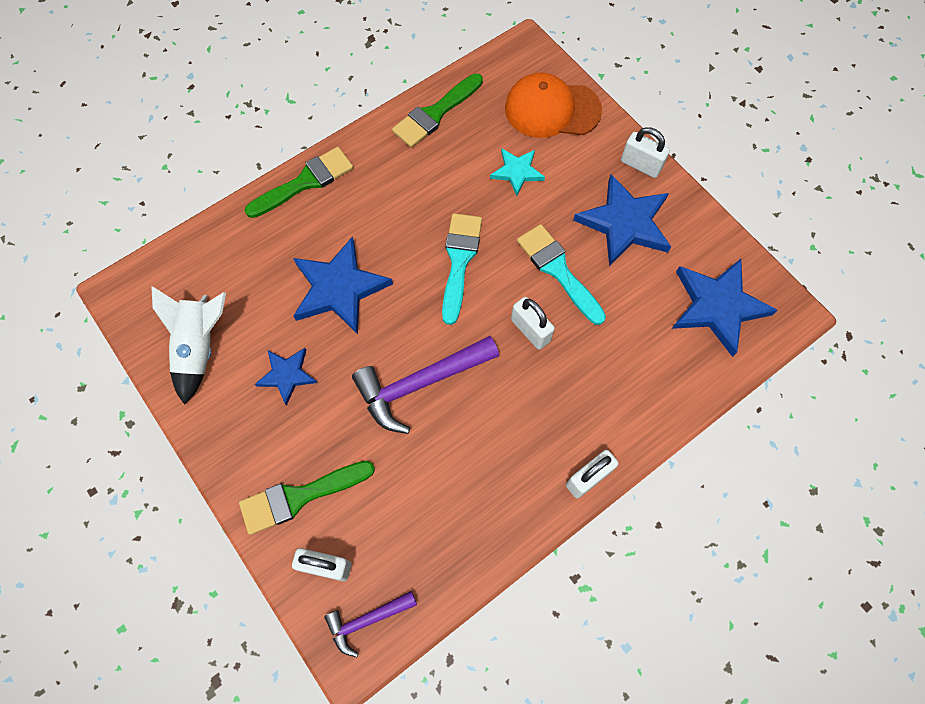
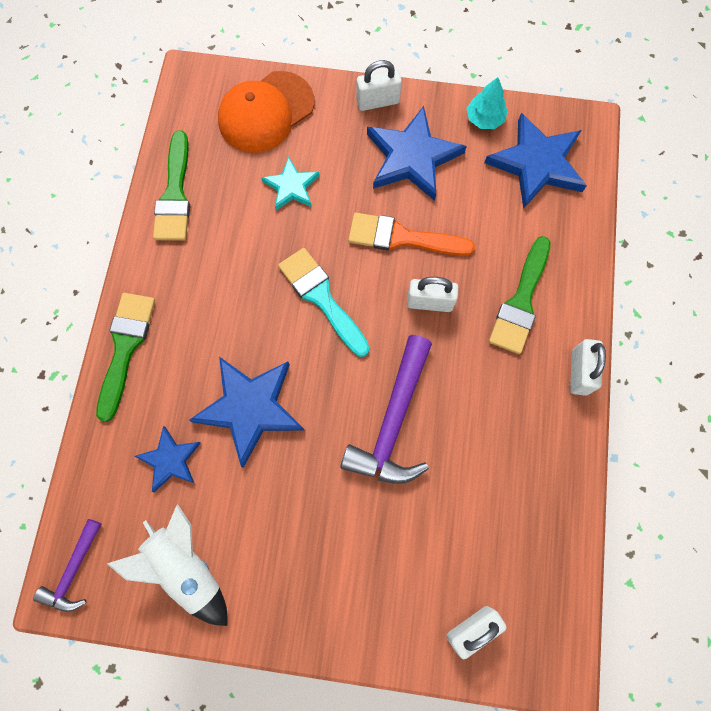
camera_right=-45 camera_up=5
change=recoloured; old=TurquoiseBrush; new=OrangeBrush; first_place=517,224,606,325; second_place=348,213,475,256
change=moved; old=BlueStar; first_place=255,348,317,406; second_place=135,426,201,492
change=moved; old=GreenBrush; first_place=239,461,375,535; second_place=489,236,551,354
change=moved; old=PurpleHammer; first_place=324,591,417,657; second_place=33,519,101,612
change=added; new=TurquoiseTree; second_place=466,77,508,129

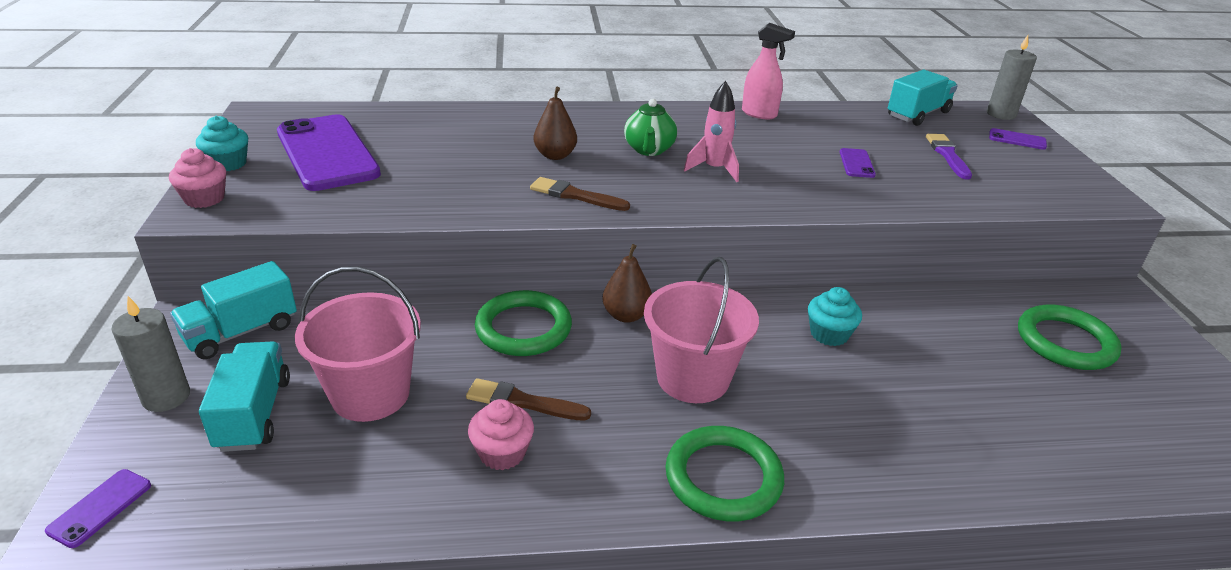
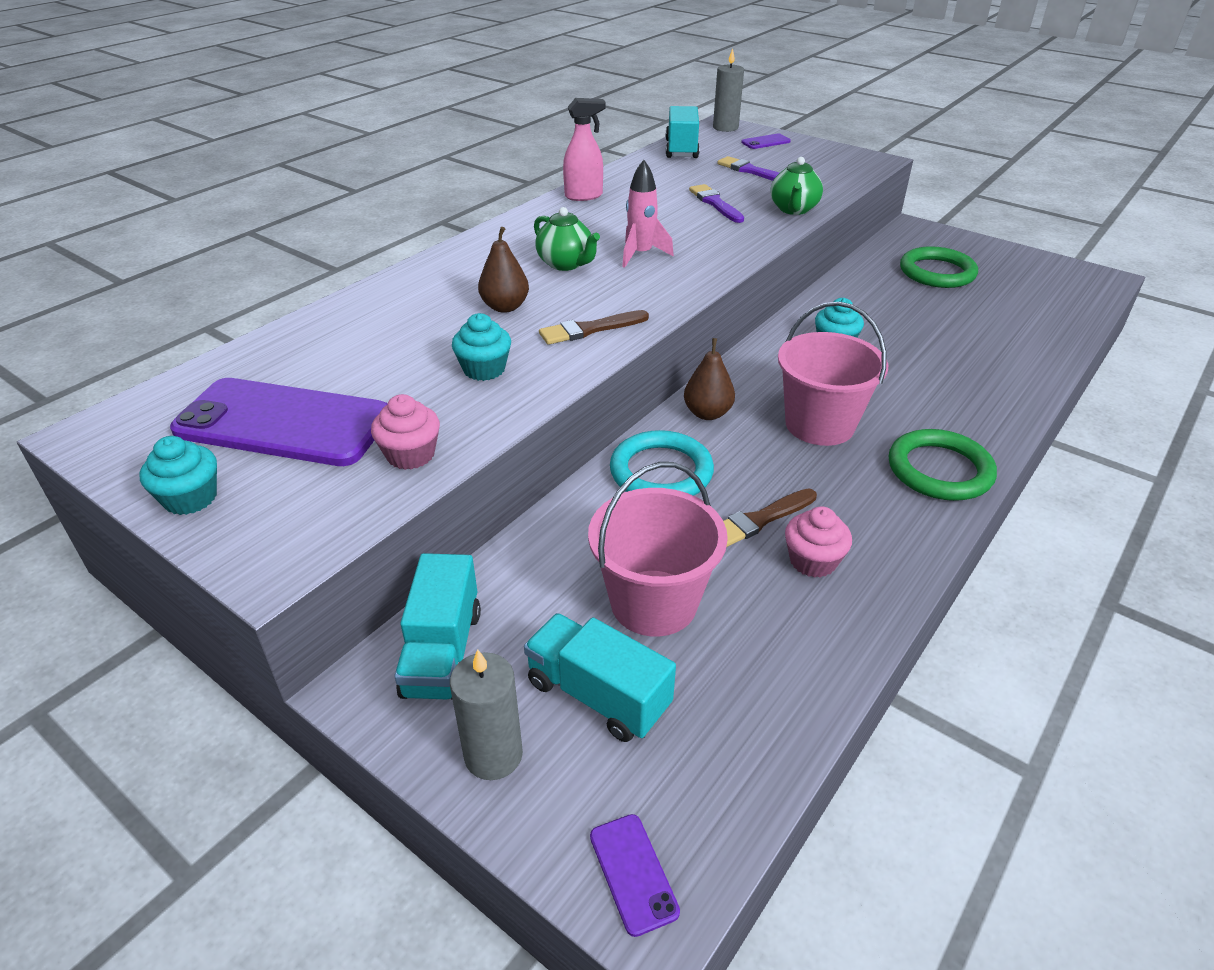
camera_right=-45 camera_up=5
change=moved; old=PinkCupcake; first_place=169,148,226,208; second_place=371,394,440,470
change=replaced; old=PurplePhone; new=PurpleBrush; first_place=840,148,876,178; second_place=689,184,744,223
change=recoloured; old=GreenRing; new=TurquoiseRing; first_place=475,290,572,356; second_place=610,430,714,496
change=added; new=GreenTeapot; second_place=770,157,823,215
change=added; new=TurquoiseCupcake; second_place=452,313,511,381

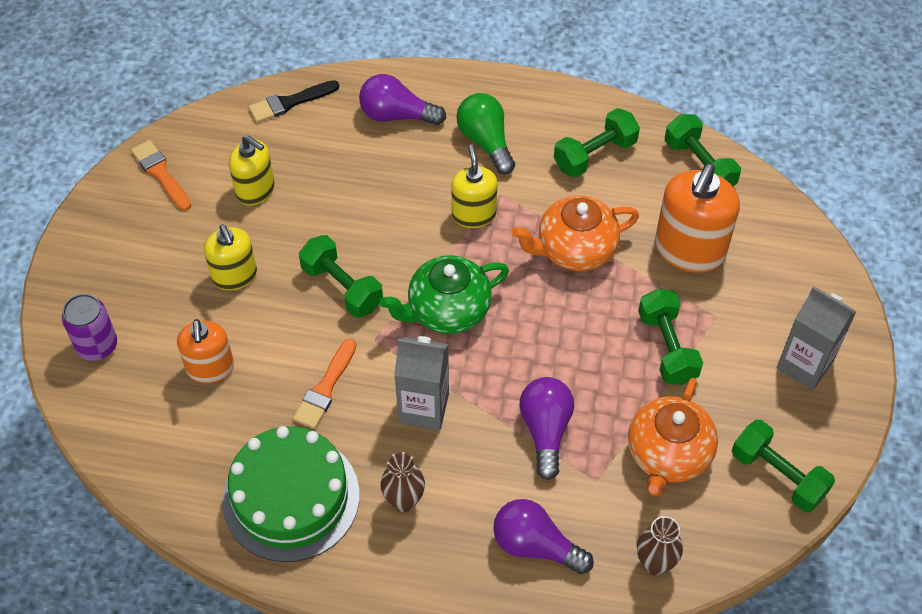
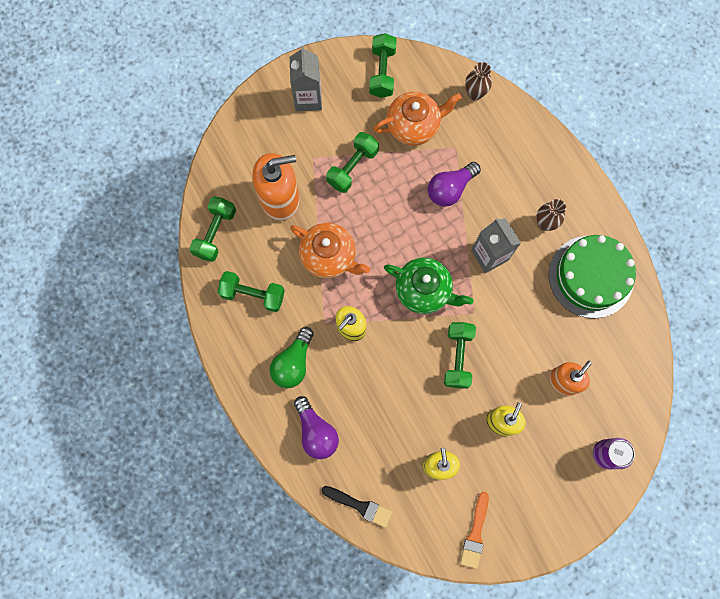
camera_right=-130 camera_up=20
change=removed; old=OrangeBrush; first_place=293,338,356,429
change=removed; old=PurpleLightBulb; first_place=493,499,594,574

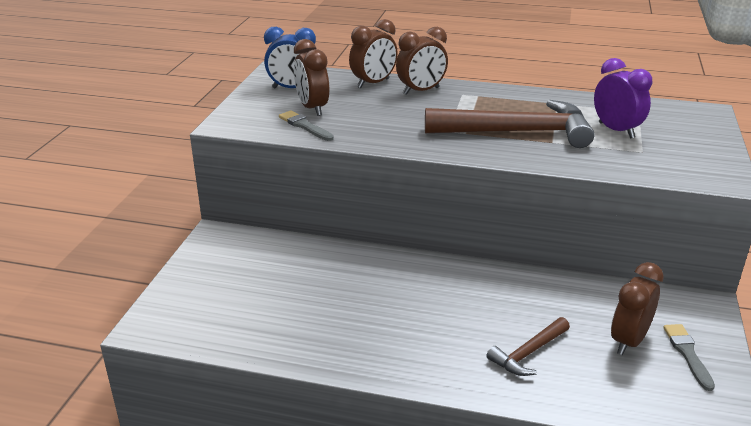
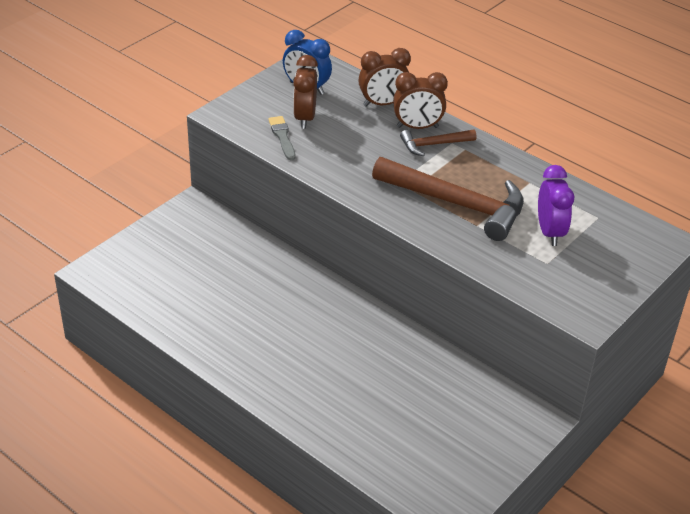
camera_right=25 camera_up=10
change=removed; old=BrownClock; first_place=611,262,664,355
change=moved; old=BrownHammer; first_place=487,317,570,376; second_place=400,129,476,156
change=removed; old=GreyBrush; first_place=664,324,715,391

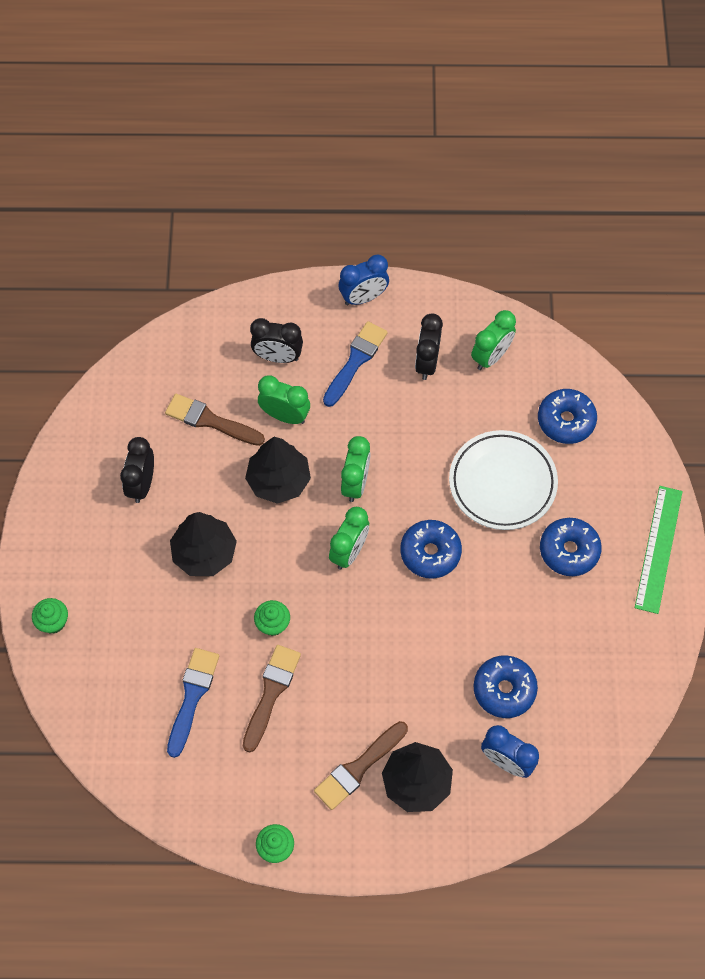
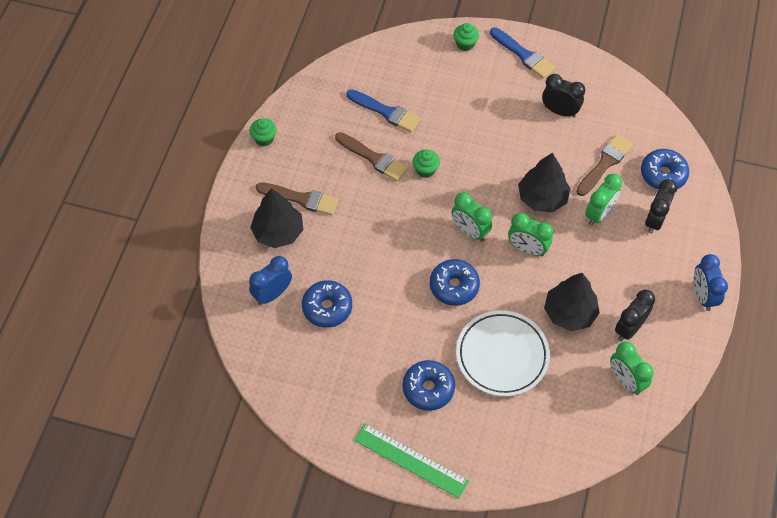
camera_right=105 camera_up=-5
change=turned; old=BlackClock; first_place=415,313,443,380; second_place=615,290,655,341; degrees=-75
change=moved; old=BlueBrush; first_place=323,321,388,407; second_place=490,27,555,78
change=moved; old=BlueDonut; first_place=538,389,597,444; second_place=641,149,689,190
change=moved; old=BlackTree; first_place=170,512,237,576; second_place=544,273,600,331
change=turned; old=BrownBrush; first_place=314,721,408,810; second_place=256,182,339,215; degrees=135

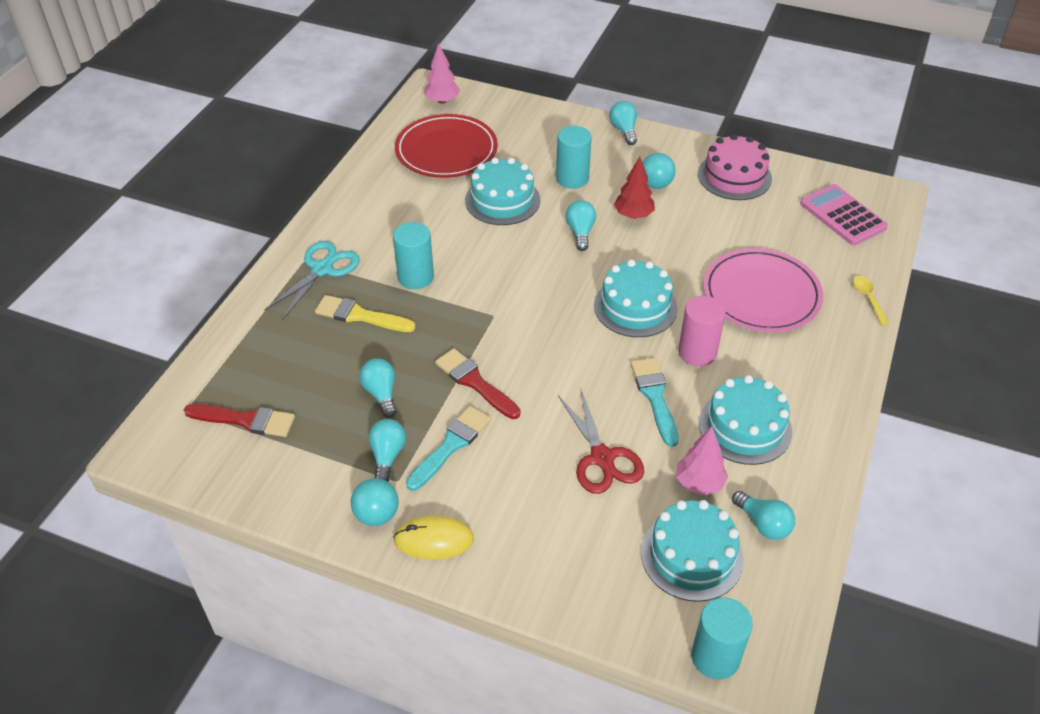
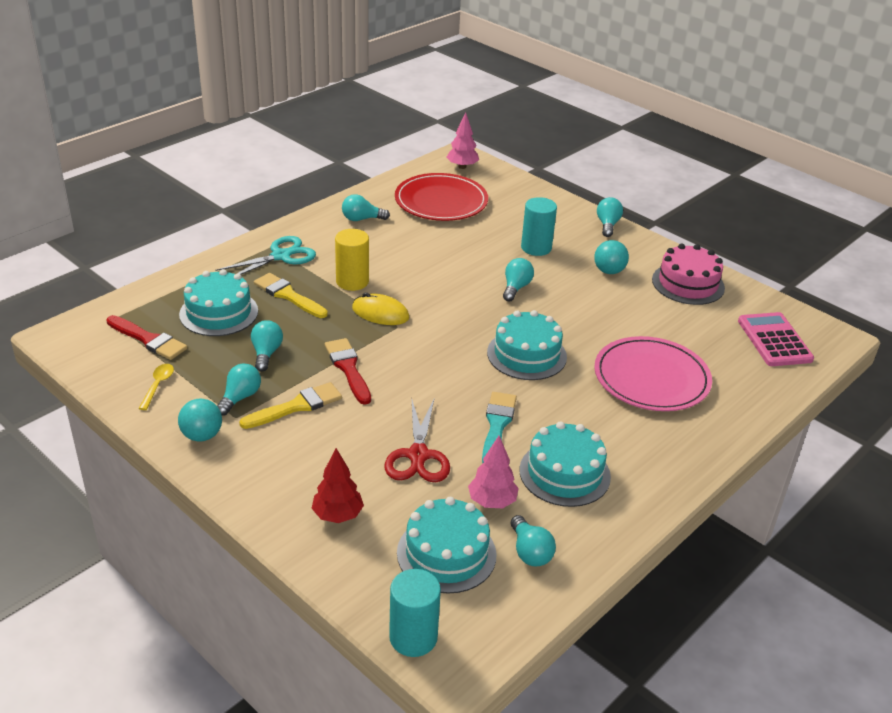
camera_right=20 camera_up=-10
change=moved; old=RedTree; first_place=614,157,655,219; second_place=311,448,364,523
change=moved; old=TurquoiseCake; first_place=465,158,540,225; second_place=179,269,258,336
change=recoloured; old=TurquoiseCylinder; new=YellowCylinder; first_place=393,222,434,289; second_place=335,229,369,291
change=moved; old=YellowSpoon; first_place=853,276,889,325; second_place=138,364,174,410
change=removed; old=PinkCylinder; first_place=678,296,726,366
change=recoloured; old=TurquoiseBrush; new=YellowBrush; first_place=406,406,491,491; second_place=239,382,342,429
change=moved; old=YellowMouse; first_place=393,515,474,560; second_place=352,293,409,325
change=added; new=TurquoiseLightBulb; second_place=342,194,390,221

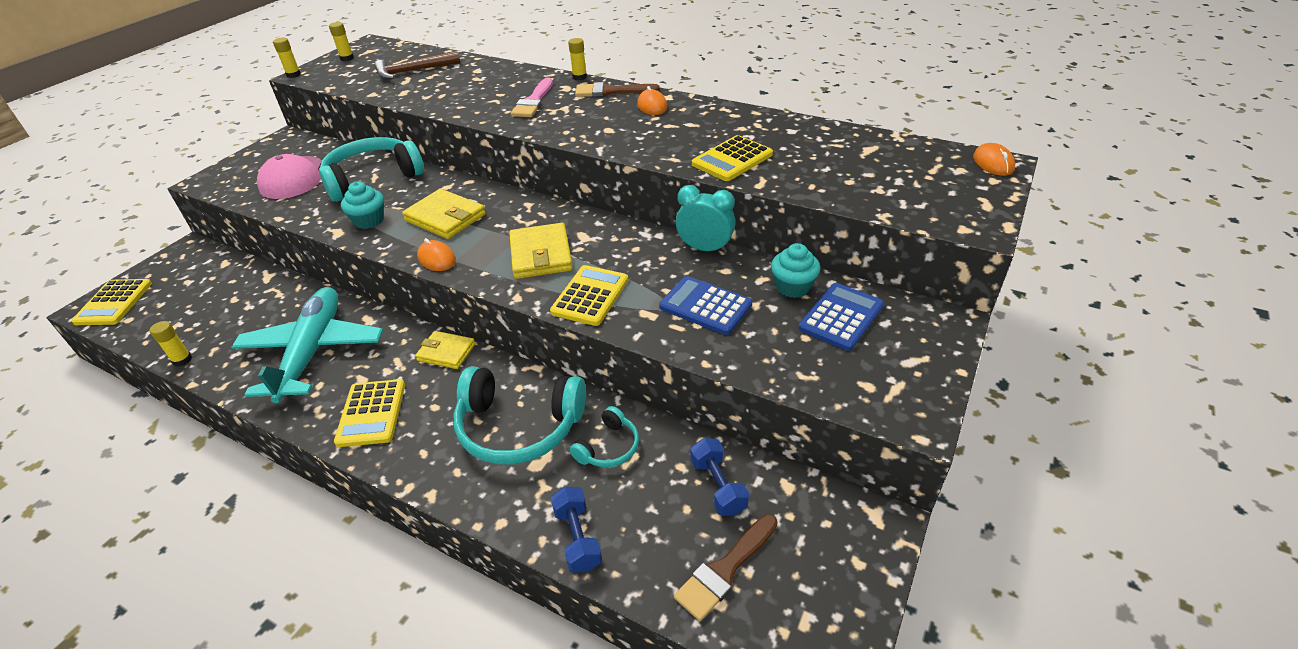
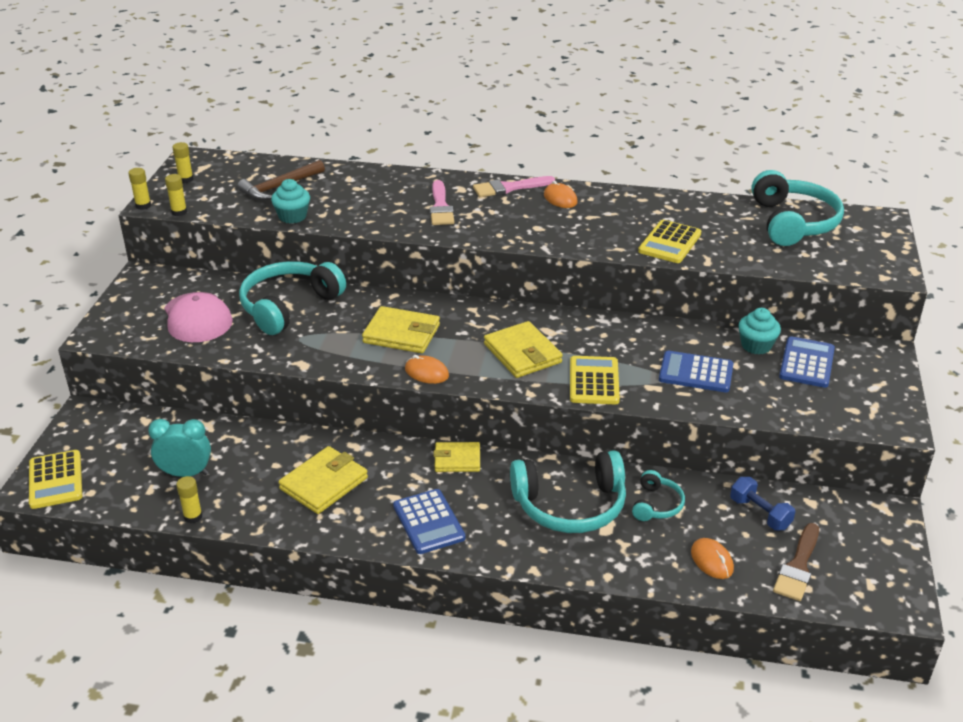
camera_right=-20 camera_up=-5
change=moved; old=YellowGlueStick; first_place=568,38,587,80; second_place=165,174,187,216
change=recoloured; old=BrownBrush; new=PinkBrush; first_place=575,82,660,97; second_place=473,176,555,197
change=moved; old=OrangeMouse; first_place=973,143,1015,176; second_place=691,538,734,579
change=moved; old=TurquoiseCupcake; first_place=341,181,384,229; second_place=271,179,310,224
change=moved; old=TurquoiseClock; first_place=676,185,736,253; second_place=148,419,211,477
change=replaced; old=TurquoisePlane; new=YellowWallet; first_place=231,287,383,403; second_place=278,446,368,514
change=recoloured; old=YellowCalculator; new=BlueCalculator; first_place=334,379,405,447; second_place=393,489,466,554
change=removed; old=BlueDumbbell; first_place=551,487,602,572
change=added; new=TurquoiseHeadphones; second_place=751,170,844,246

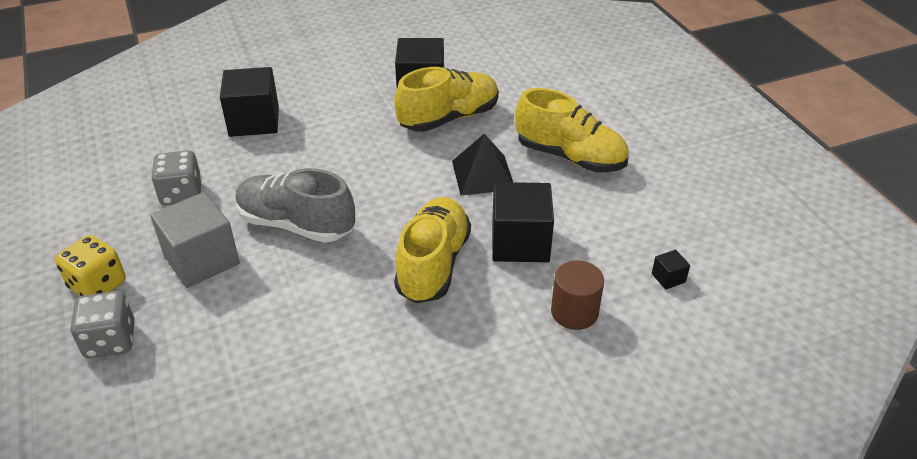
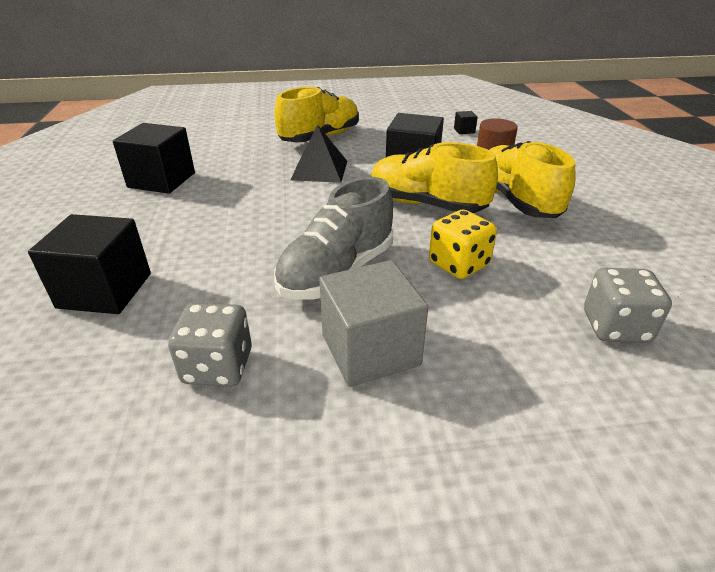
camera_right=-75 camera_up=-5
change=moved; old=YellowShoe; first_place=395,67,499,132; second_place=490,141,576,218
change=moved; old=YellowDice; first_place=55,235,126,296; second_place=429,210,497,279
change=moved; old=GreyDice; first_place=70,291,135,358; second_place=584,268,672,343

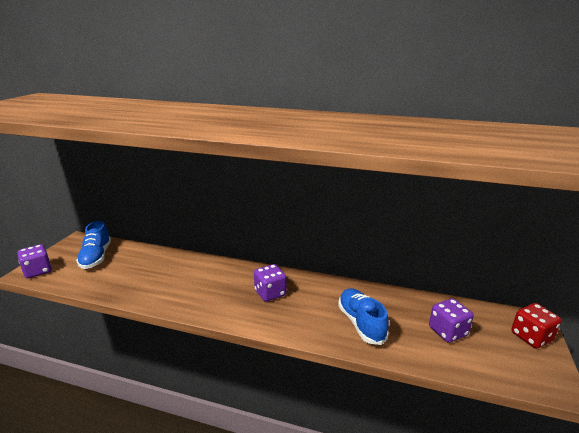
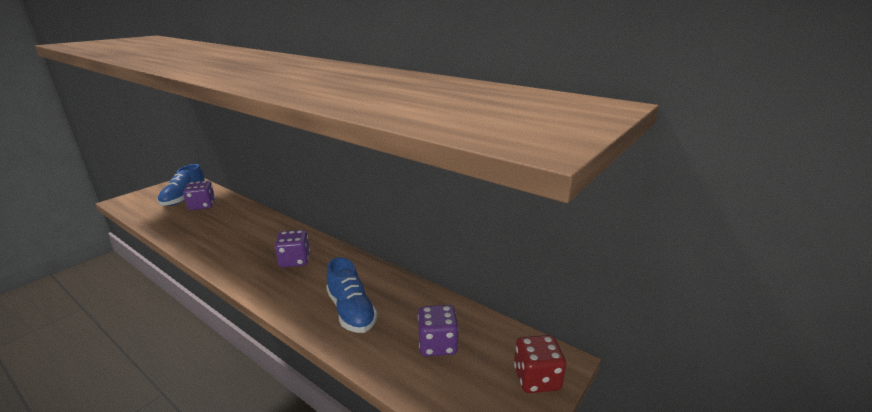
camera_right=20 camera_up=0
change=moved; old=PurpleDice; first_place=17,244,52,278; second_place=183,181,215,210
change=turned; old=BlueShoe; first_place=338,288,389,345; second_place=326,257,377,333; degrees=150

